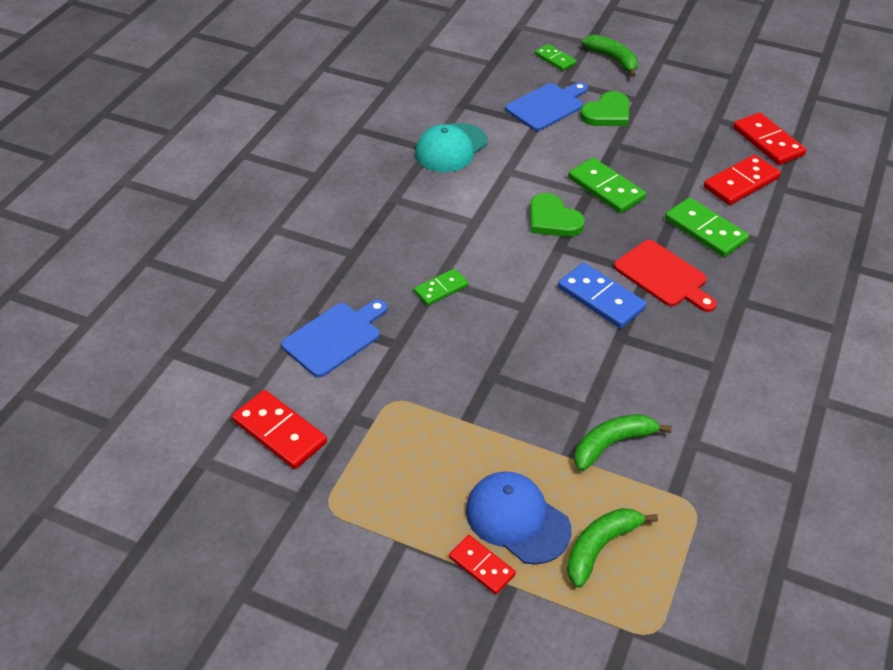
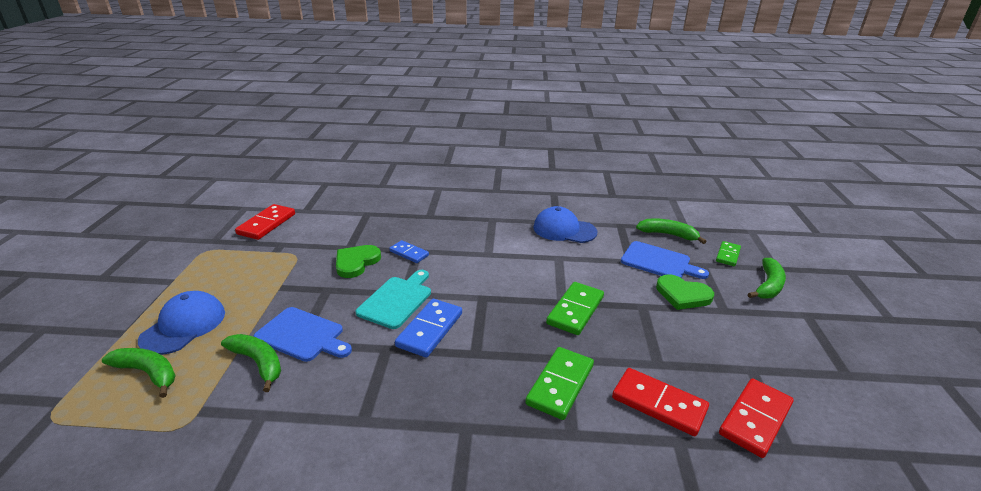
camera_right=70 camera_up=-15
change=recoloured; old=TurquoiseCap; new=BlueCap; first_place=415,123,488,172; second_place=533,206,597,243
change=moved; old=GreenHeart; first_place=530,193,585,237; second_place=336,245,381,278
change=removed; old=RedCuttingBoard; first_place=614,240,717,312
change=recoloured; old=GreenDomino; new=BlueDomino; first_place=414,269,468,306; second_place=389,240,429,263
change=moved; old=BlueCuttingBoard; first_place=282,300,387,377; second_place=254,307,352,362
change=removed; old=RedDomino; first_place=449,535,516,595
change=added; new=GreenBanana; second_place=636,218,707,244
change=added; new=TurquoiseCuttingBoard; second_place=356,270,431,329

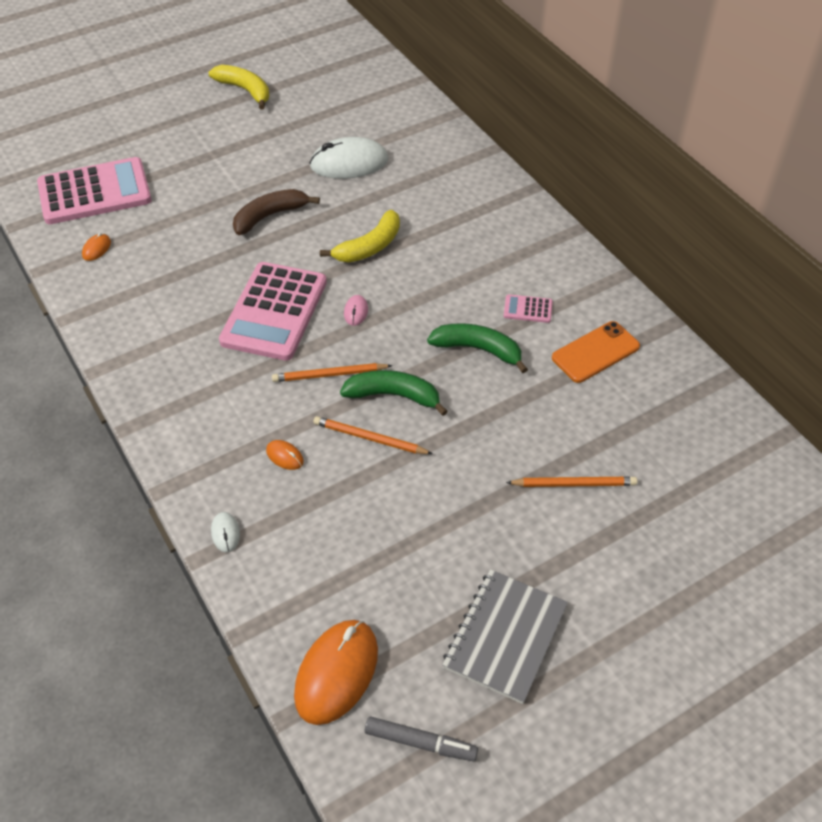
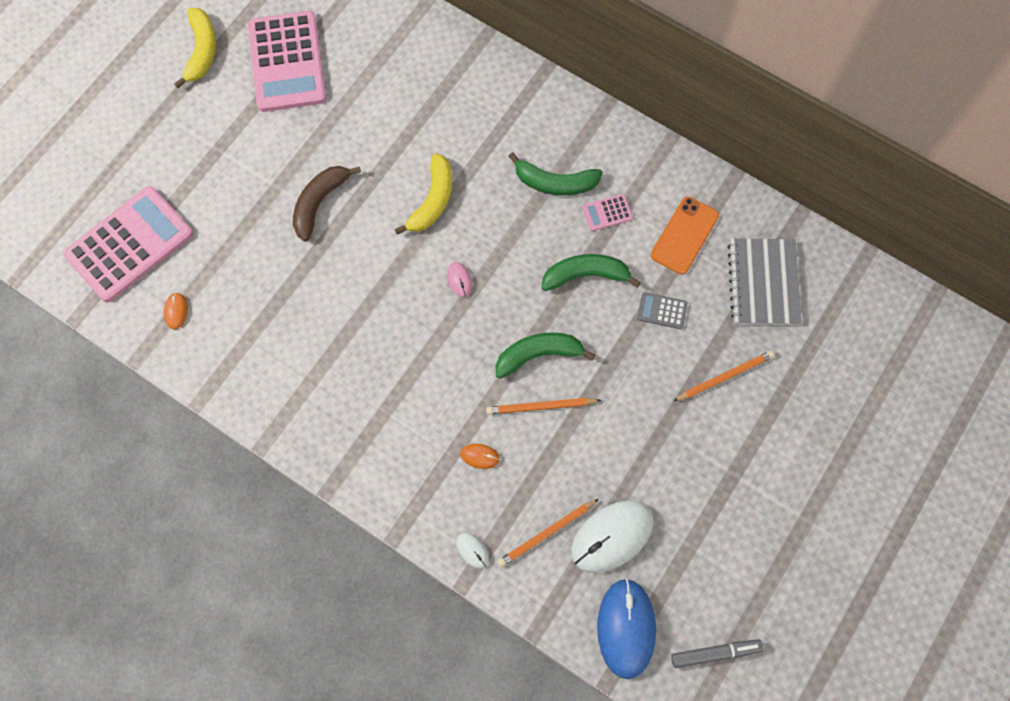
camera_right=-25 camera_up=20
change=turned; old=YellowBanana; first_place=209,65,269,110; second_place=174,8,216,88; degrees=75
change=moved; old=WhiteMouse; first_place=309,137,388,179; second_place=571,501,654,573
change=moved; old=PinkCalculator; first_place=219,262,327,361; second_place=248,11,326,112
change=moved; old=OrangePencil; first_place=272,363,392,382; second_place=498,499,599,567
change=moved; old=GreyNotebook; first_place=442,569,568,704; second_place=727,238,802,325
change=recoloured; old=OrangeMouse; new=BlueMouse; first_place=294,620,378,725; second_place=597,578,656,679
change=added; new=GreenBanana; second_place=508,152,603,196
change=added; new=GreyCalculator; second_place=637,292,687,329

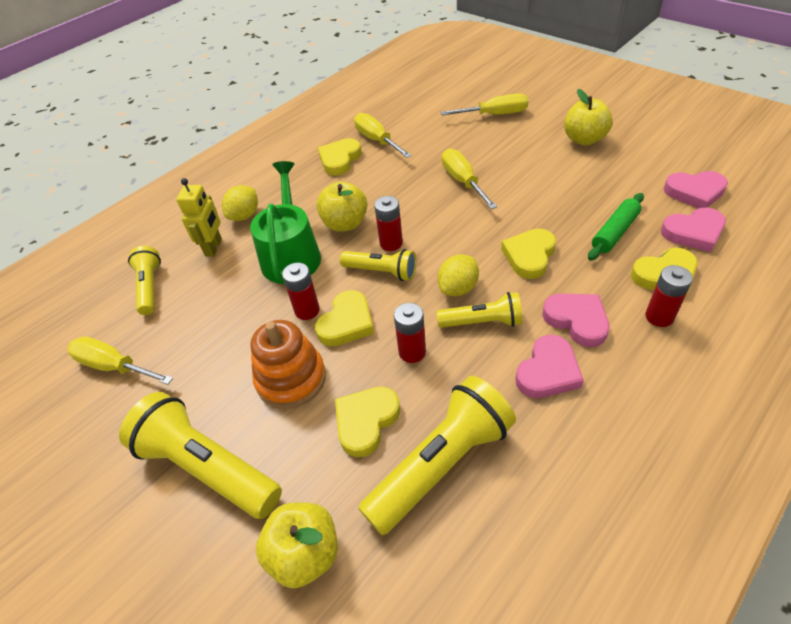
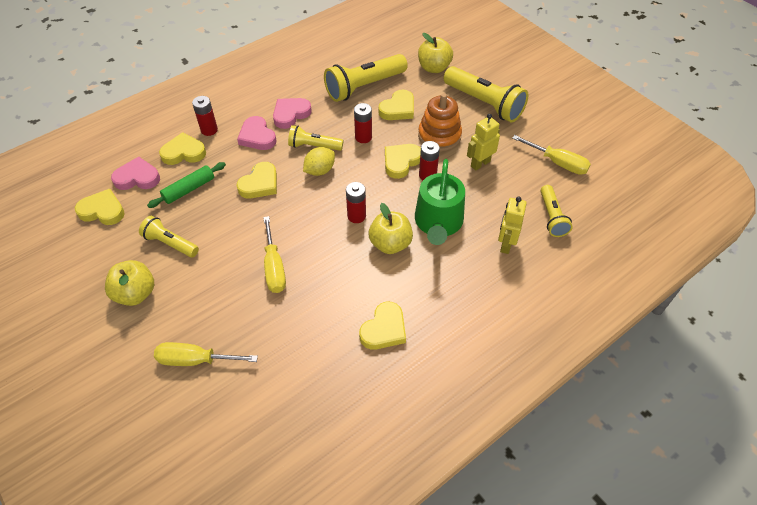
camera_right=-175 camera_up=5
change=removed; old=YellowScrewdriver; first_place=354,113,412,158
change=recoloured; old=PinkHeart; new=YellowHeart; first_place=664,171,728,208; second_place=75,189,125,225
change=removed; old=YellowLemon; first_place=222,185,258,221
change=moved; old=YellowFlashlight; first_place=340,249,416,281; second_place=139,216,199,257
change=added; new=YellowRobot; second_place=467,114,500,171

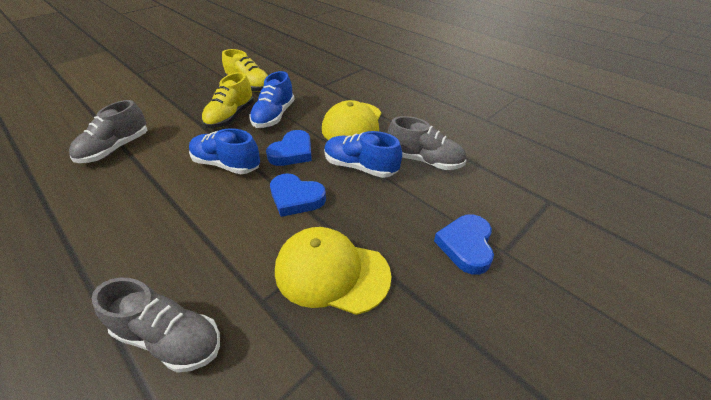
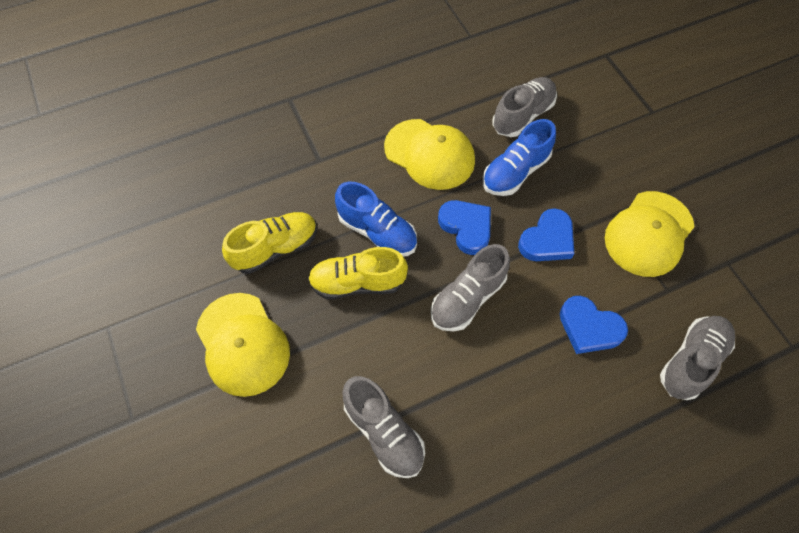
camera_right=-70 camera_up=20
change=turned; old=YellowShoe; first_place=201,72,254,128; second_place=308,247,408,299; degrees=135
change=recoloured; old=BlueShoe; new=GreyShoe; first_place=189,128,260,174; second_place=431,244,510,331
change=moved; old=BlueHeart; first_place=434,214,494,275; second_place=560,296,628,354
change=added; new=YellowCap; second_place=196,293,290,397

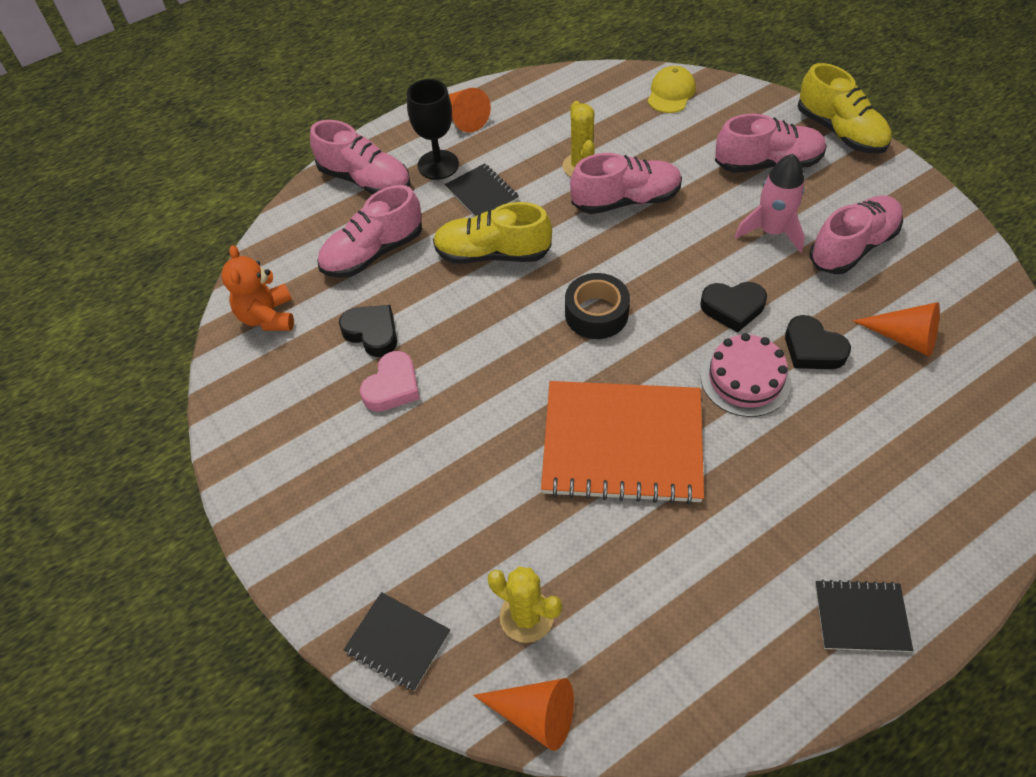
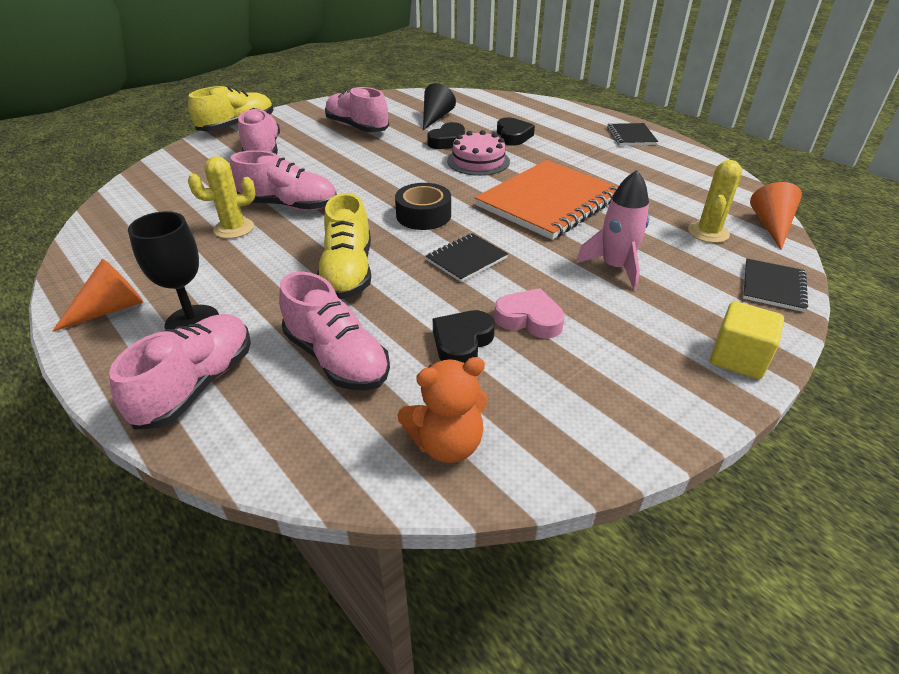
camera_right=-100 camera_up=-15
change=removed; old=YellowCap; first_place=648,66,696,113
change=turned; old=PinkShoe; first_place=570,153,682,214; second_place=230,150,337,211; degrees=120
change=moved; old=PinkRocket; first_place=735,154,805,253; second_place=576,170,650,290
change=moved; old=BlackNotebook; first_place=445,163,519,217; second_place=426,233,508,282
change=moved; old=BlackHeart; first_place=700,282,767,332; second_place=497,117,535,146
change=recoloured; old=OrangeCone; new=BlackCone; first_place=853,302,940,357; second_place=423,83,456,130
change=turned; old=OrangeNotebook; first_place=541,381,704,505; second_place=475,160,618,240; degrees=45
change=added; new=YellowCube; second_place=710,301,784,379

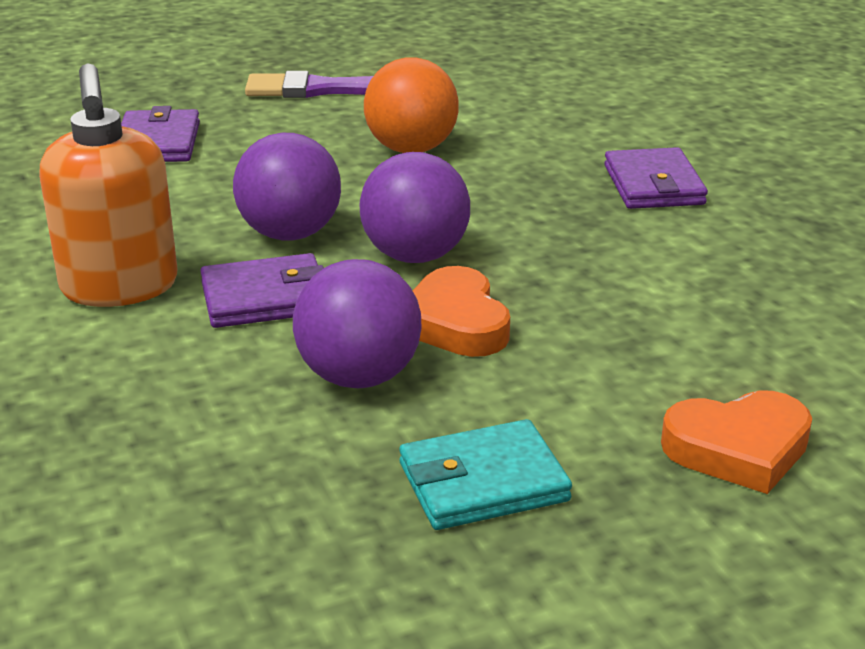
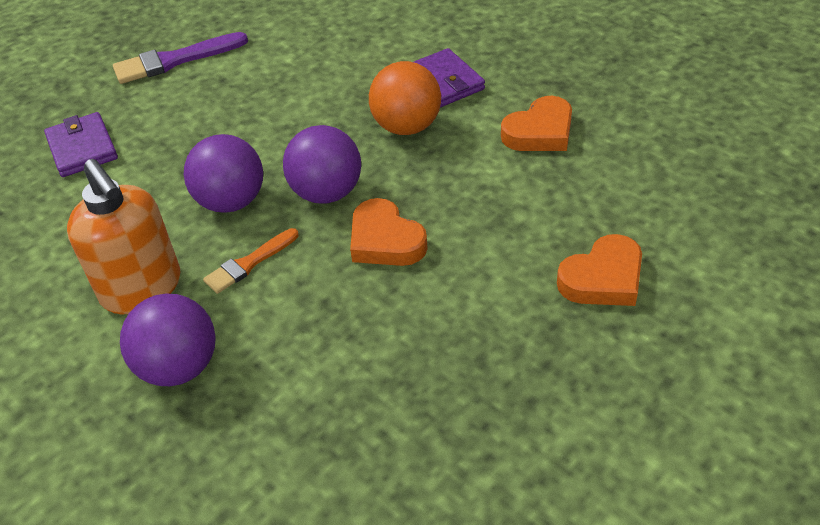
camera_right=-20 camera_up=15
change=moved; old=OrangeBall; first_place=364,57,459,153; second_place=369,61,441,135
change=replaced; old=PurpleWallet; new=OrangeBrush; first_place=200,253,324,328; second_place=203,228,299,294
change=moved; old=PurpleBall; first_place=293,259,421,388; second_place=120,293,216,386
change=removed; old=TurquoiseWallet; first_place=399,419,572,530
change=added; new=OrangeHeart; second_place=501,96,572,151

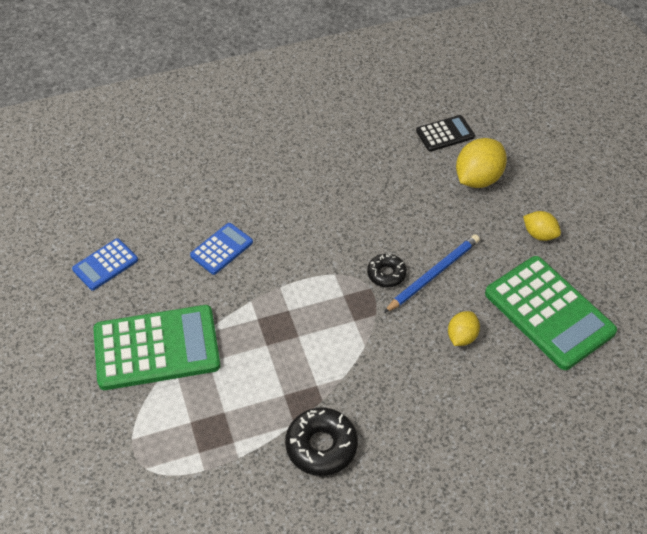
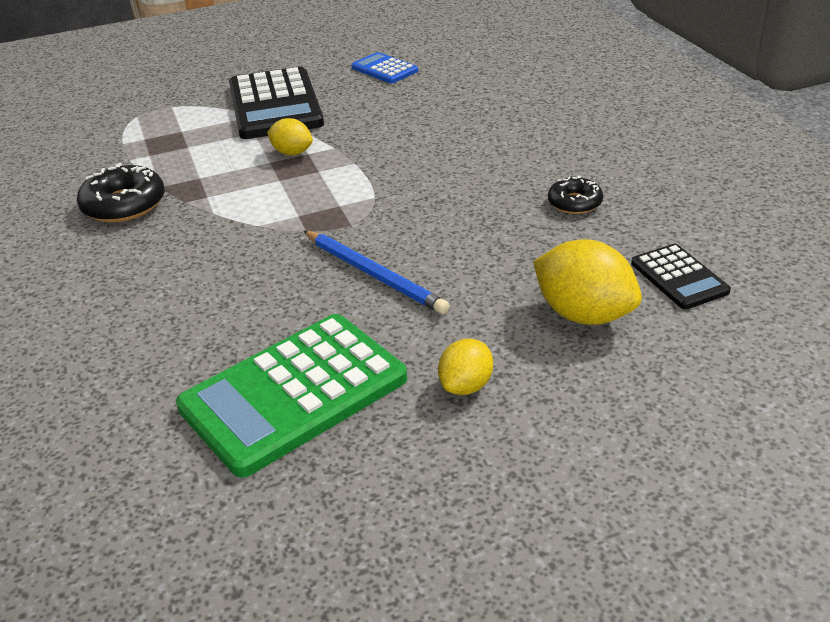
camera_right=90 camera_up=-15
change=removed; old=BlueCalculator; first_place=190,223,253,275
change=moved; old=BlackDonut; first_place=367,254,407,288; second_place=548,176,603,214
change=recoloured; old=GreenCalculator; new=BlackCalculator; first_place=93,305,221,390; second_place=229,67,324,139
change=moved; old=YellowLemon; first_place=448,311,480,346; second_place=267,118,313,155

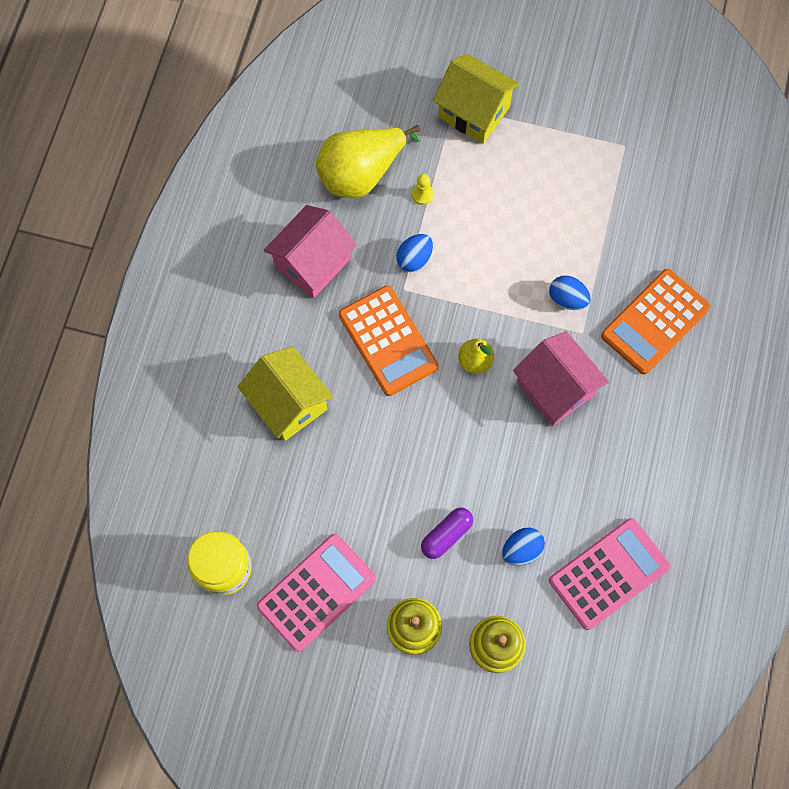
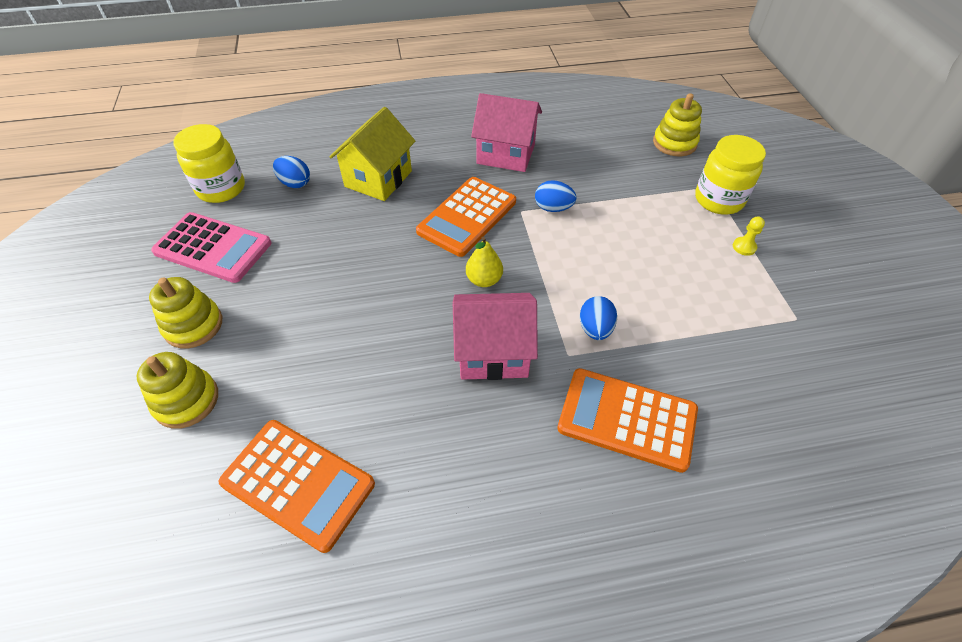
camera_right=65 camera_up=-20
change=replaced; old=YellowHouse; new=YellowJar; first_place=433,54,520,144; second_place=695,135,766,215
change=removed; old=YellowPear; first_place=316,125,420,198
change=moved; old=YellowPawn; first_place=412,174,434,205; second_place=733,216,765,256
change=turned; old=PinkHouse; first_place=513,331,609,426; second_place=453,293,538,380; degrees=60
change=removed; old=PurpleCapsule; first_place=421,508,473,559
change=recoloured; old=PinkCalculator; new=OrangeCalculator; first_place=549,518,670,630; second_place=218,420,375,553
change=moved; old=BlueEgg; first_place=502,528,545,565; second_place=273,156,310,188
change=added; new=YellowStackingToy; second_place=653,93,702,156

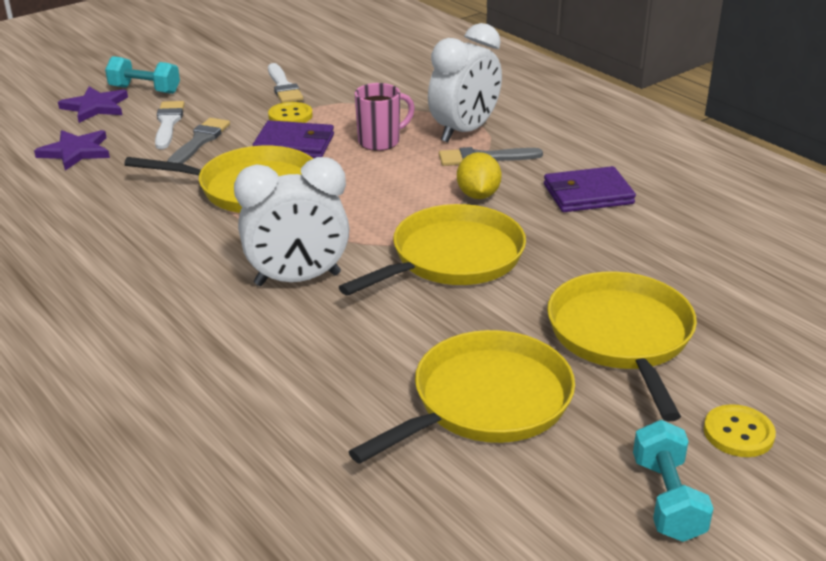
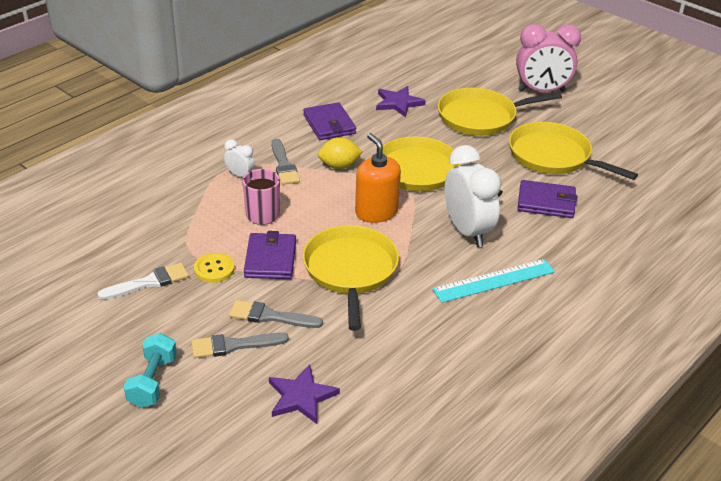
camera_right=-100 camera_up=5
change=resized; old=WhiteClock; first_place=428,23,502,143; second_place=224,139,255,177; factor=0.47
change=moved; old=PurpleStar; first_place=58,86,128,123; second_place=376,86,426,117
change=recoloured; old=WhiteBrush; new=GreyBrush; first_place=155,101,185,149; second_place=191,332,289,358
change=replaced; old=YellowButton; new=PinkClock; first_place=704,404,776,457; second_place=516,24,581,92
change=removed; old=TurquoiseDumbbell; first_place=633,420,714,542
change=added; new=OrangeSoapDispenser; second_place=355,133,401,223
change=added; new=PurpleWallet; second_place=517,180,577,218
change=added; new=TurquoiseRuler; second_place=432,259,555,303

